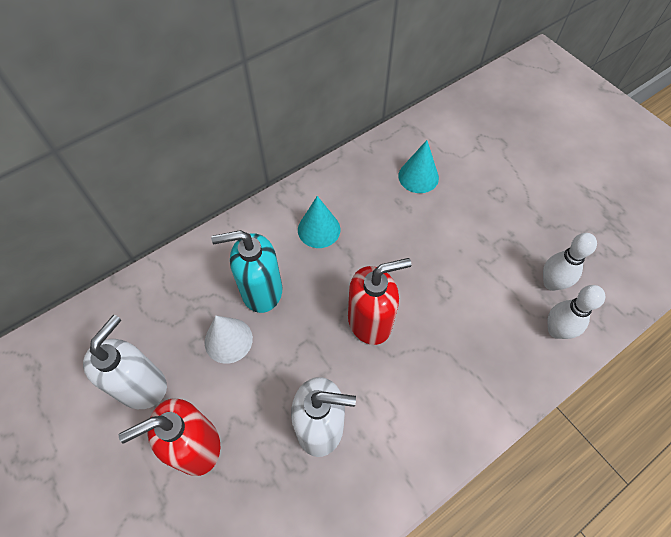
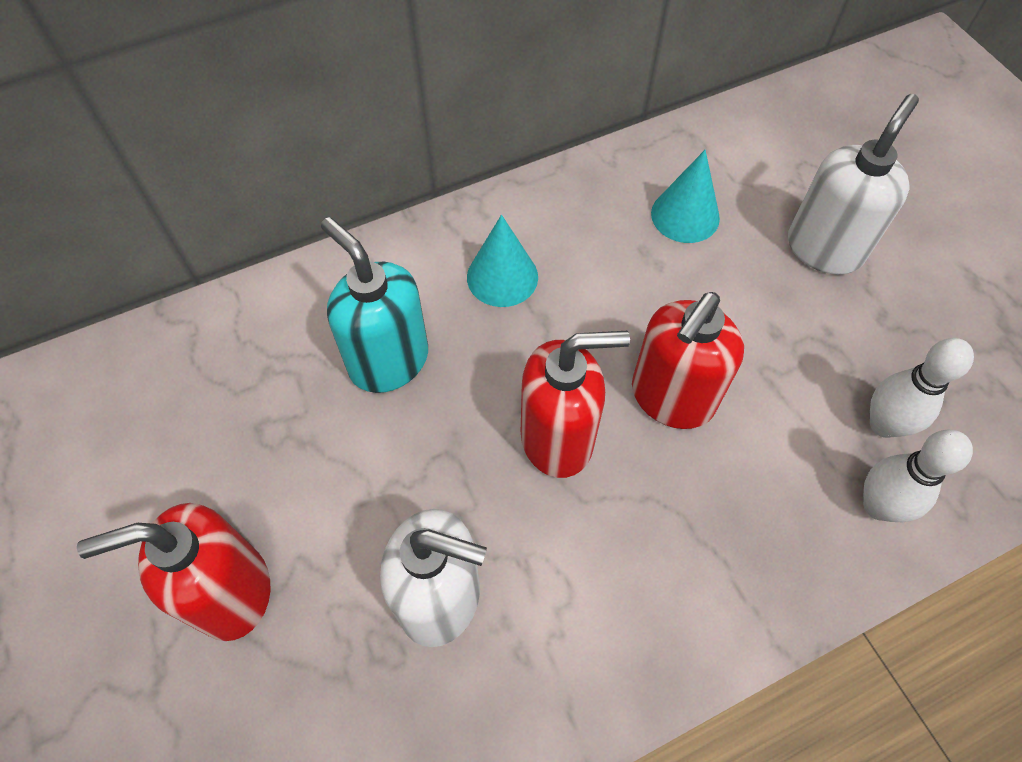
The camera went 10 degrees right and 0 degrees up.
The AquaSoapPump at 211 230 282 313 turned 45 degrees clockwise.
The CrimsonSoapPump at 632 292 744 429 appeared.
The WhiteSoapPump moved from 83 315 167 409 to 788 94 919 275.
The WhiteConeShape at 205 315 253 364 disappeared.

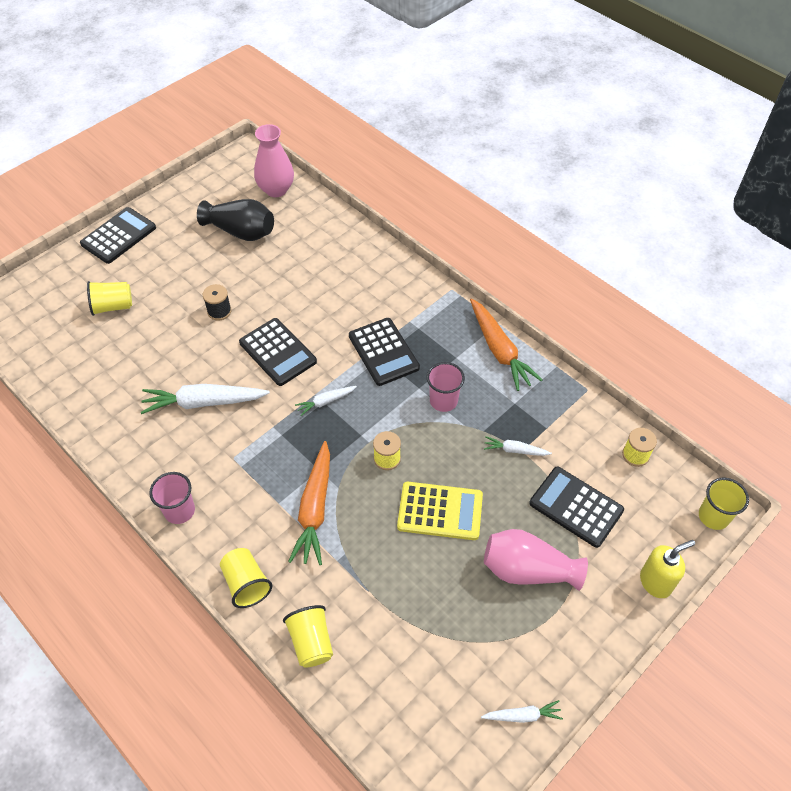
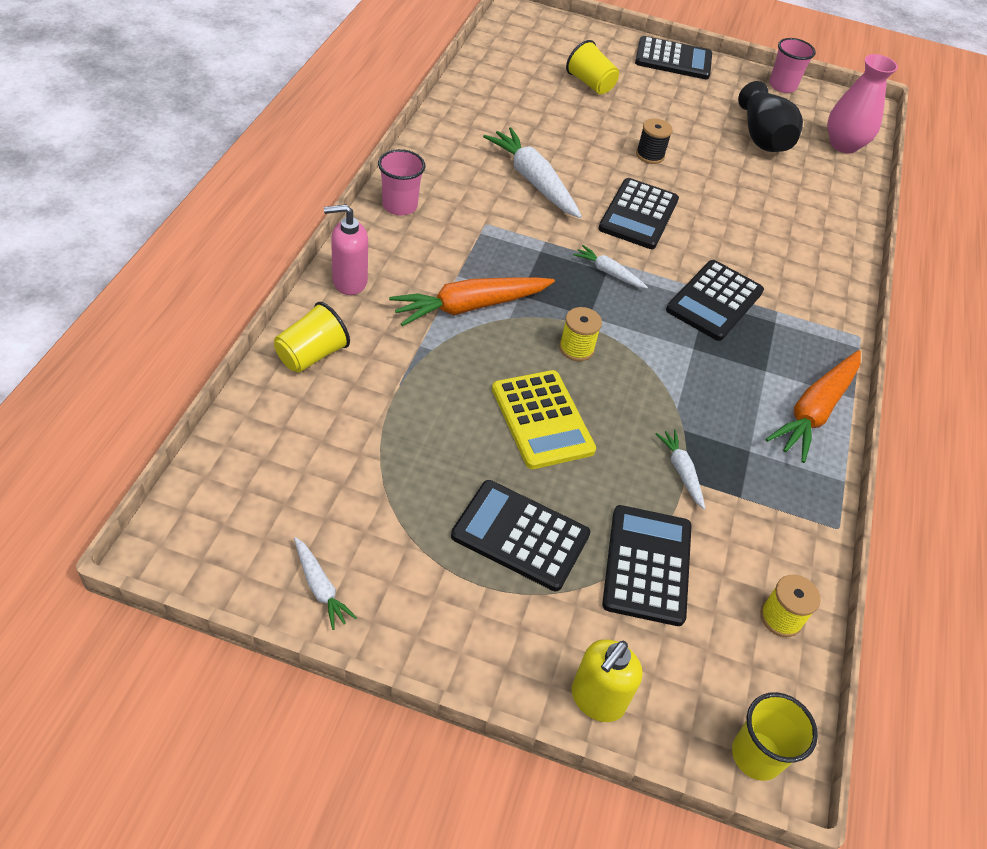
The camera went 55 degrees right and 5 degrees down.
The GoldenCup at 220 548 272 608 was replaced by the PinkSoapPump at 324 204 368 295.
The PinkTallVase at 484 529 588 591 was replaced by the EbonyAddingMachine at 451 480 590 591.
The GoldenSoapPump at 640 540 695 598 turned 90 degrees clockwise.
The PinkCup moved from 427 362 465 412 to 769 38 816 93.

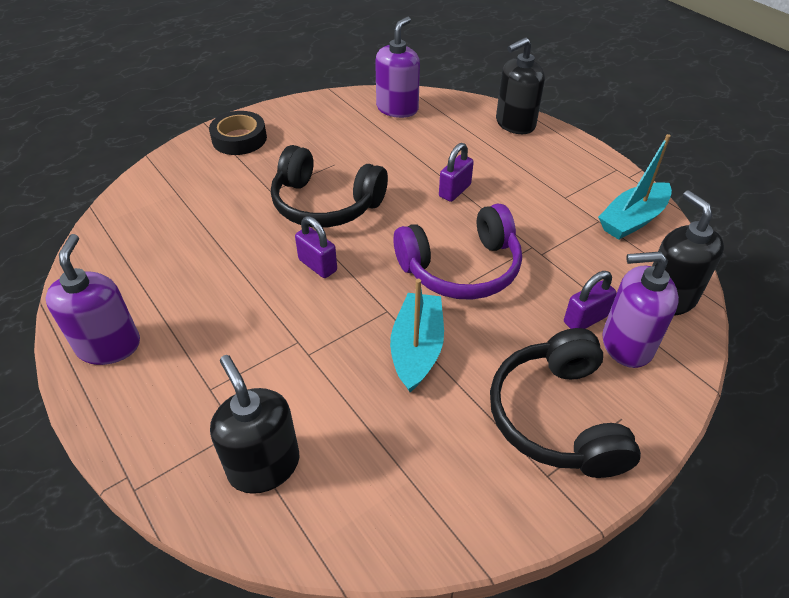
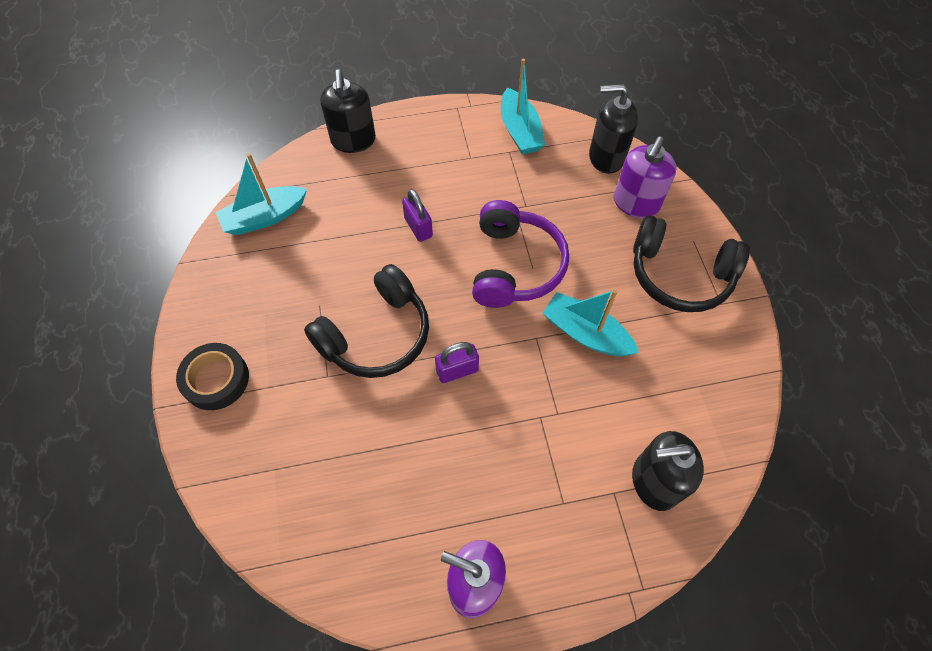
The camera went 65 degrees left and 15 degrees up.
The PurpleSoapPump at 375 17 420 118 was replaced by the AquaSailboat at 216 153 307 235.
The PurpleLock at 564 271 617 329 disappeared.

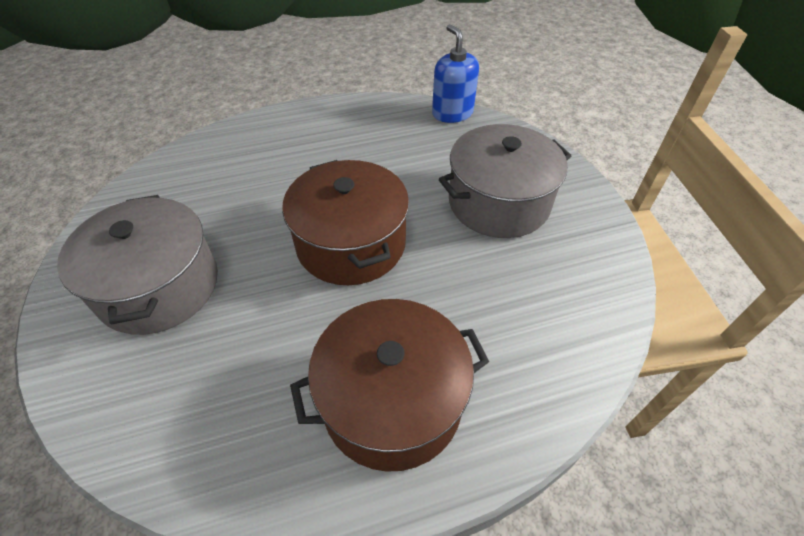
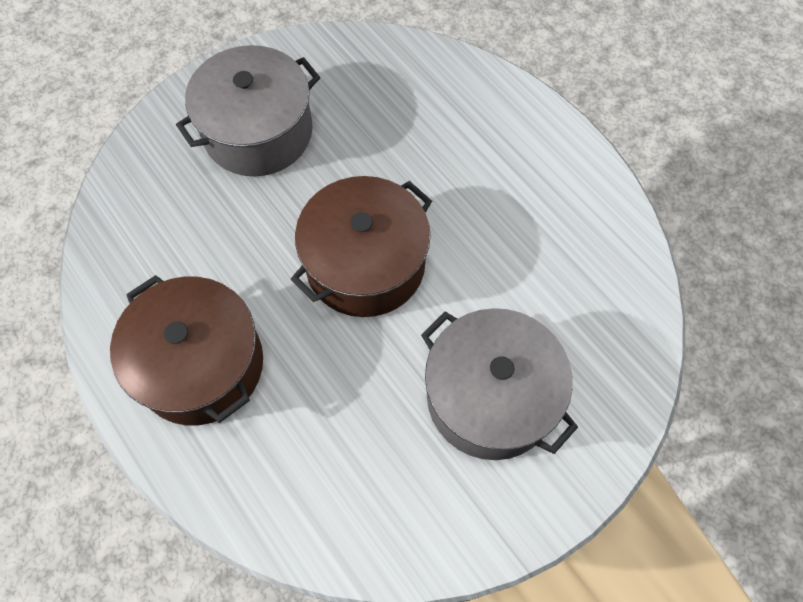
The camera went 70 degrees right and 15 degrees up.
The RoyalBlueSoapPump at 432 24 479 123 disappeared.

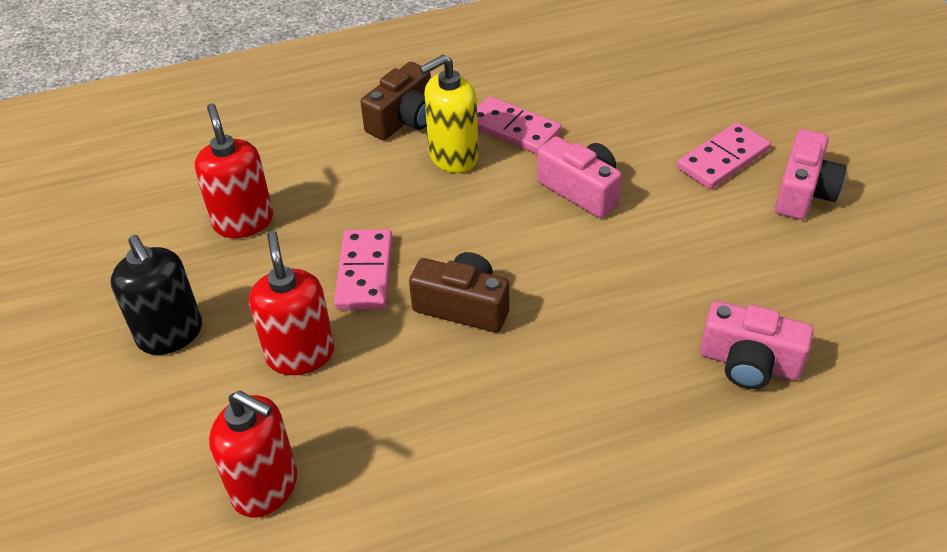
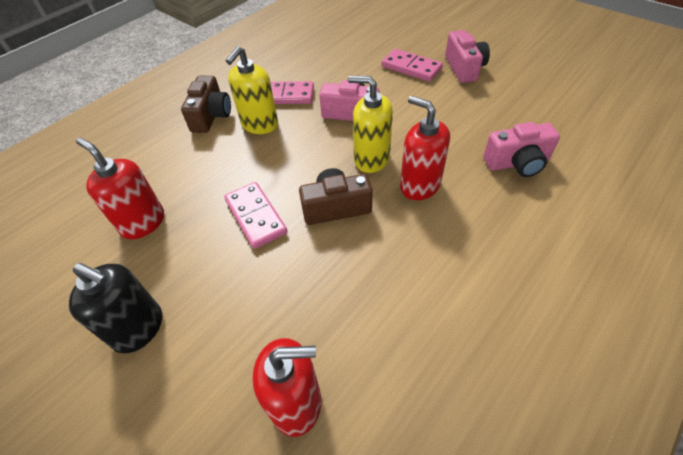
The camera went 30 degrees left and 5 degrees up.
The GoldenSoapPump at 348 76 393 173 appeared.
The PinkDominoPiece at 677 122 771 189 turned 75 degrees counterclockwise.
The CrimsonSoapPump moved from 249 231 334 375 to 400 96 450 200.

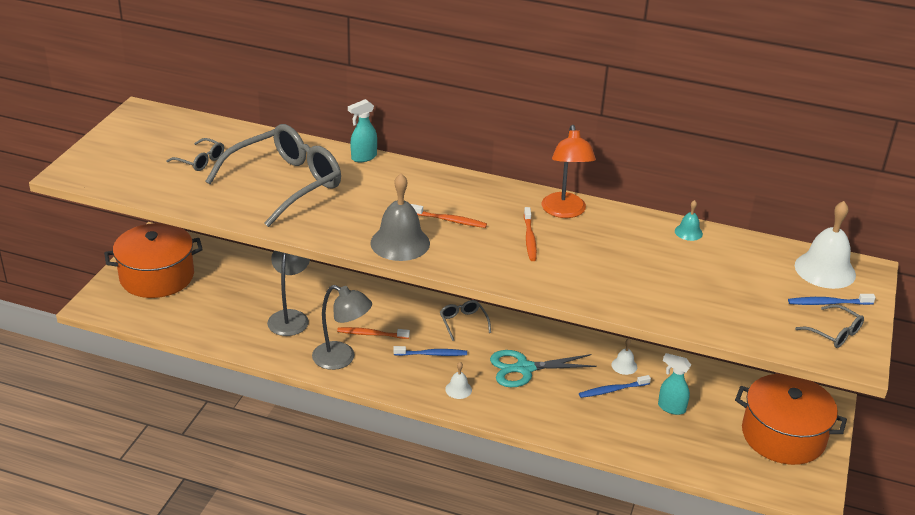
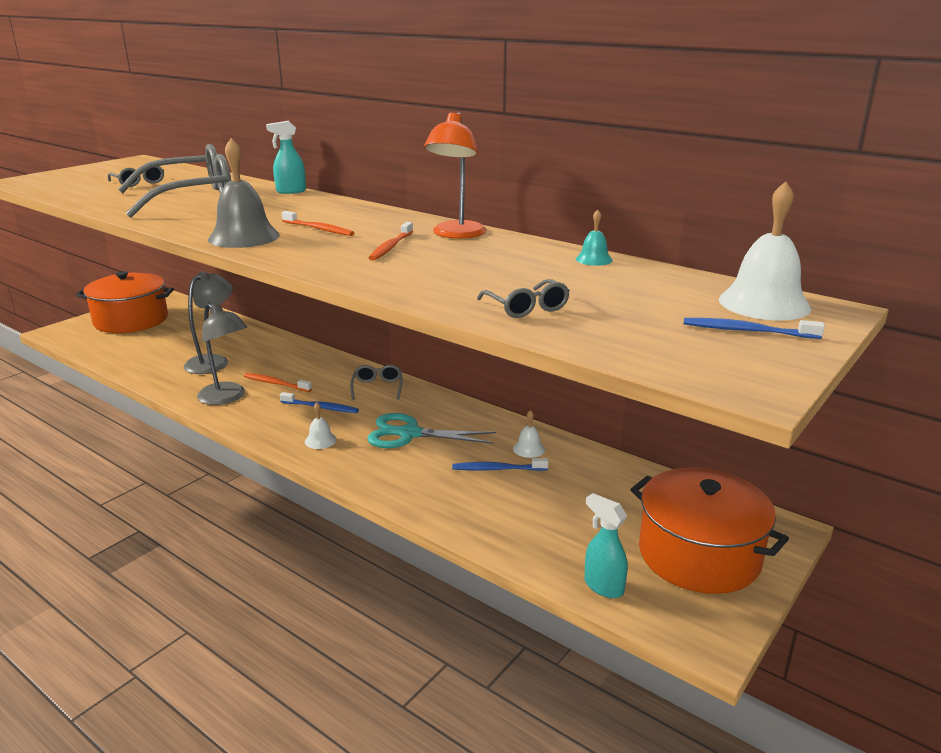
The camera went 20 degrees right and 10 degrees down.
The GreyEyeglasses moved from 795 304 864 348 to 477 279 570 318.
The AquaSprayCleaner moved from 658 353 691 415 to 584 493 628 598.

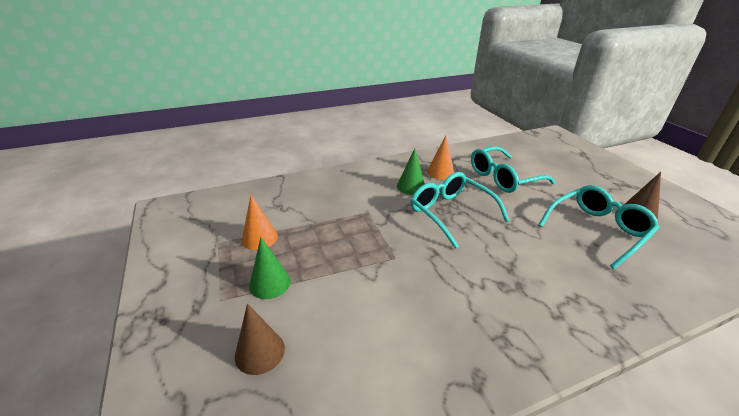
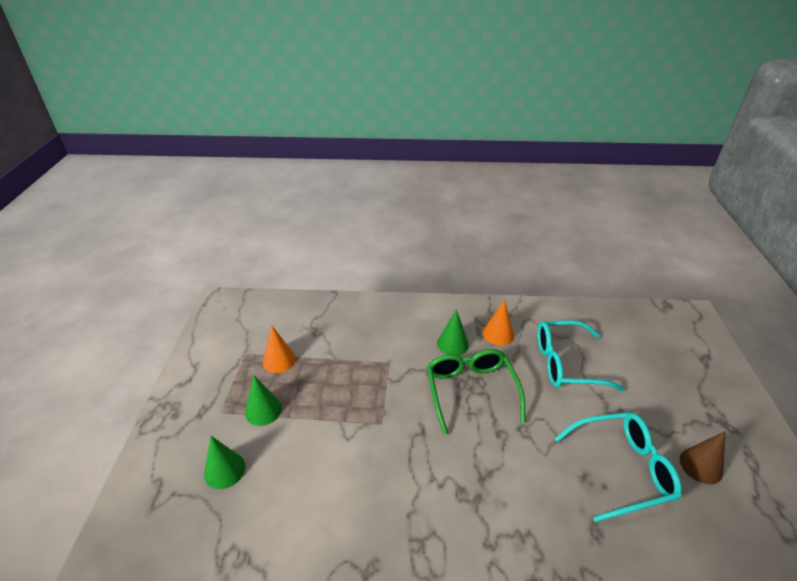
The camera went 25 degrees right and 5 degrees up.
The RussetConeShape at 235 304 285 375 became the GreenConeShape at 204 436 245 489.
The AquaEyeglasses at 411 172 510 249 became the GreenEyeglasses at 427 349 526 435.

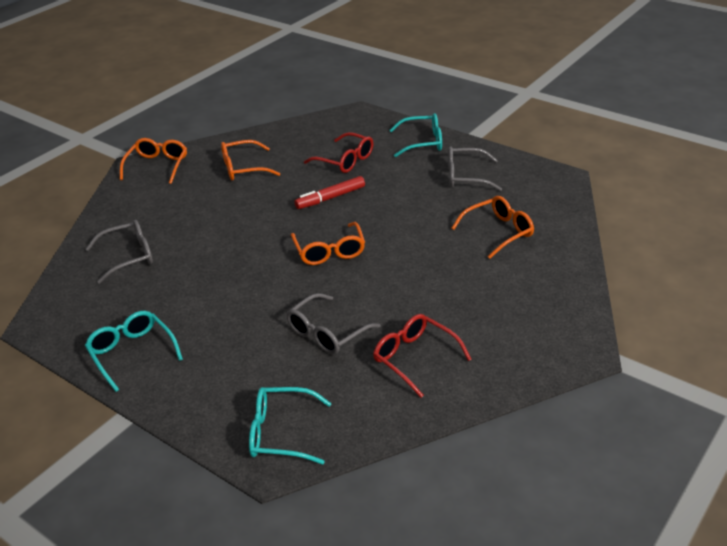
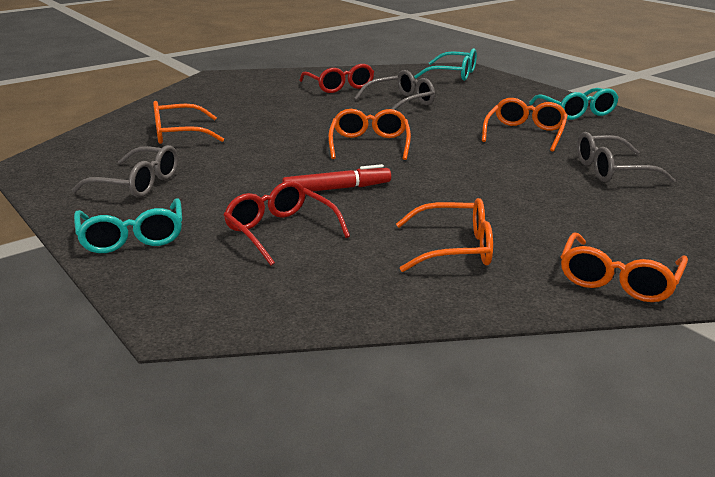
The camera went 165 degrees left and 10 degrees down.
The AquaEyeglasses at 389 113 442 157 turned 120 degrees counterclockwise.
The OrangeColouredEyeglasses at 482 98 568 152 appeared.

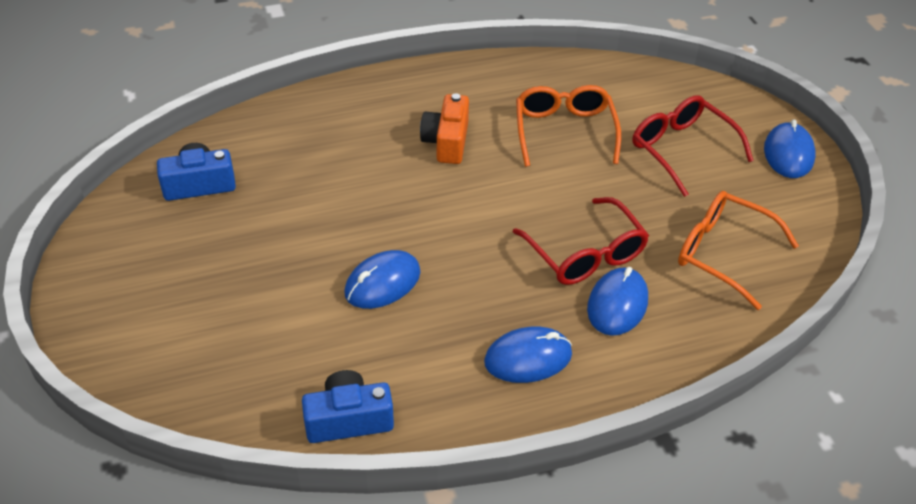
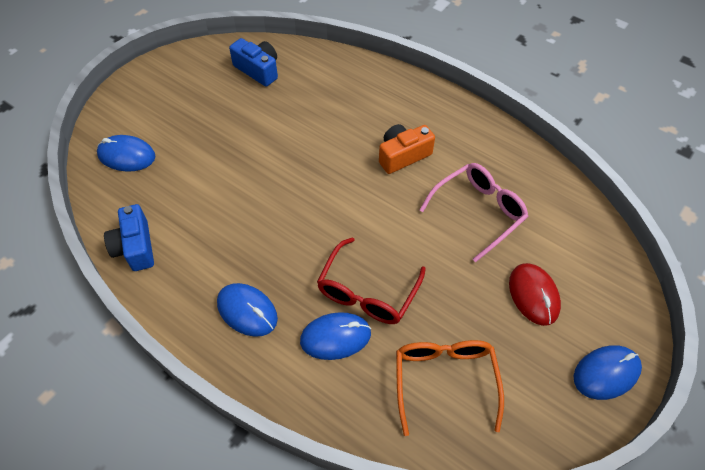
The camera went 55 degrees right and 10 degrees up.
The RoyalBluePcMouse moved from 344 250 420 309 to 97 135 156 172.
The RoyalBlueCompactCamera at 302 370 394 443 turned 150 degrees counterclockwise.
The OrangeColouredEyeglasses at 516 85 621 167 became the PinkEyeglasses at 420 163 529 262.
The CrimsonEyeglasses at 632 95 754 197 was replaced by the CrimsonPcMouse at 509 263 561 326.

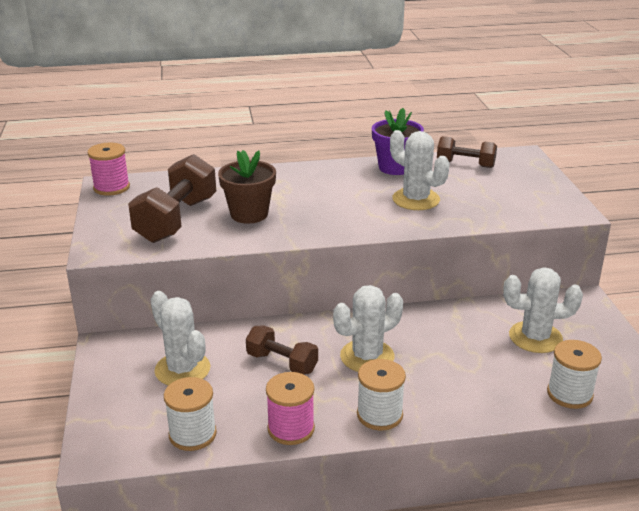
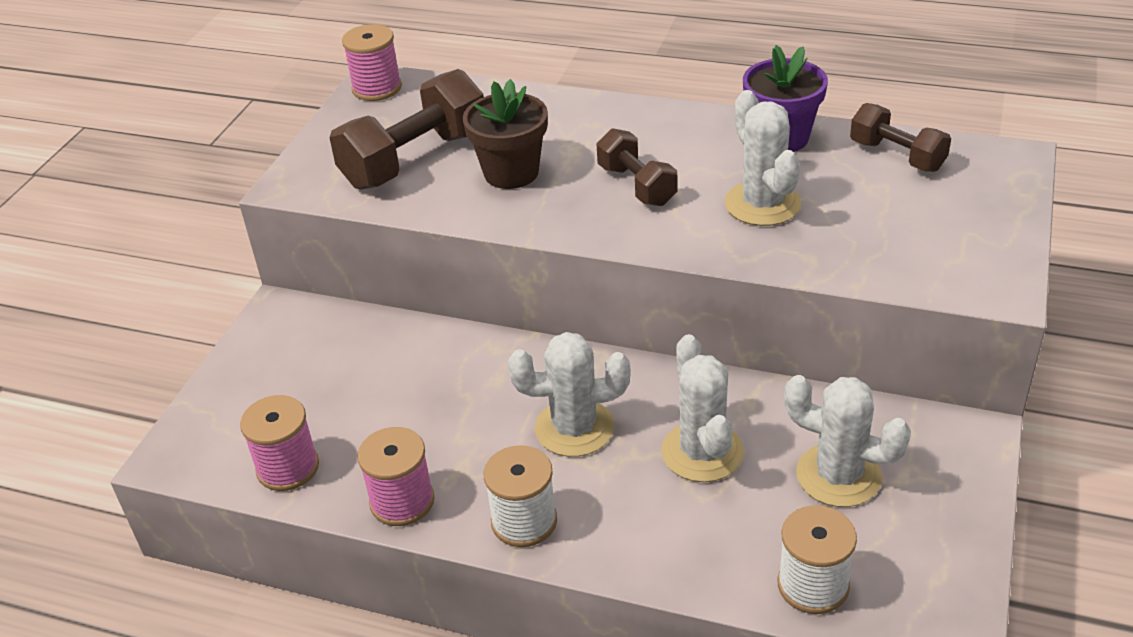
The camera went 30 degrees right and 10 degrees up.
The WhiteSpool at 164 377 217 451 became the PinkSpool at 240 395 319 491.
The RussetFreeWeight moved from 246 325 318 375 to 597 128 677 206.
The WhiteCactus moved from 150 291 210 386 to 661 334 744 482.

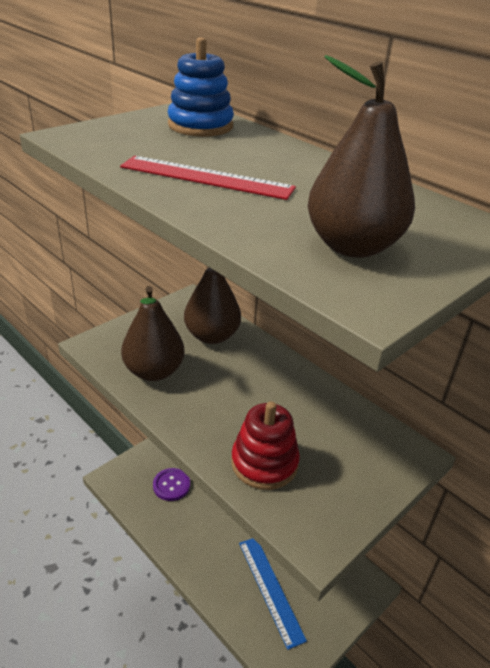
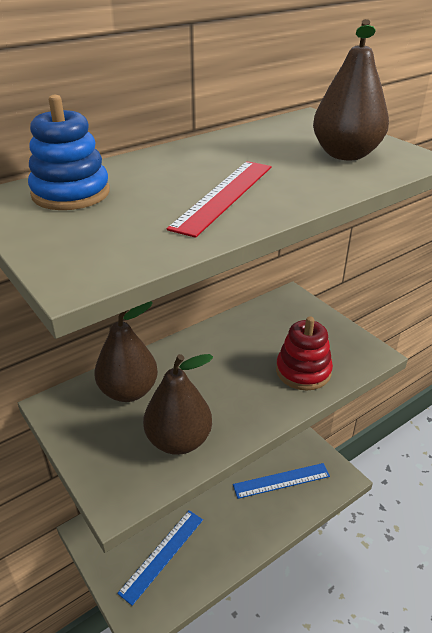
The camera went 80 degrees left and 0 degrees up.
The PurpleButton at 153 468 190 501 was replaced by the RoyalBlueStraightedge at 117 510 203 606.

